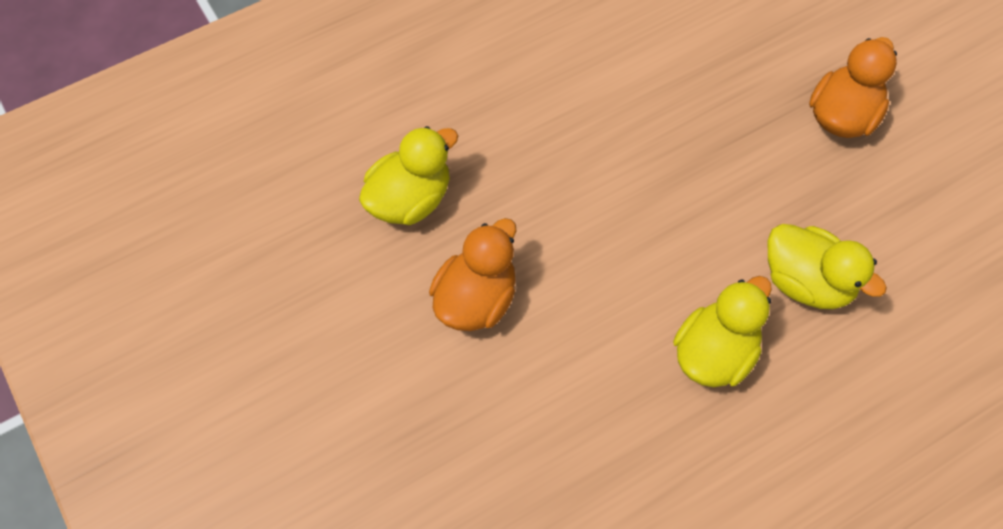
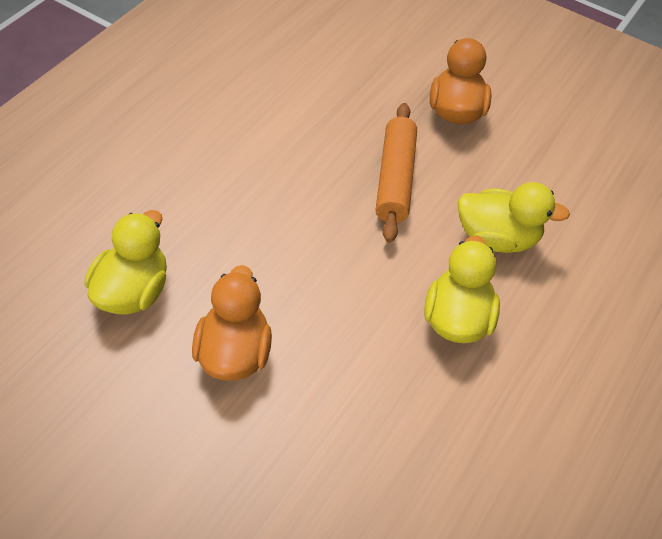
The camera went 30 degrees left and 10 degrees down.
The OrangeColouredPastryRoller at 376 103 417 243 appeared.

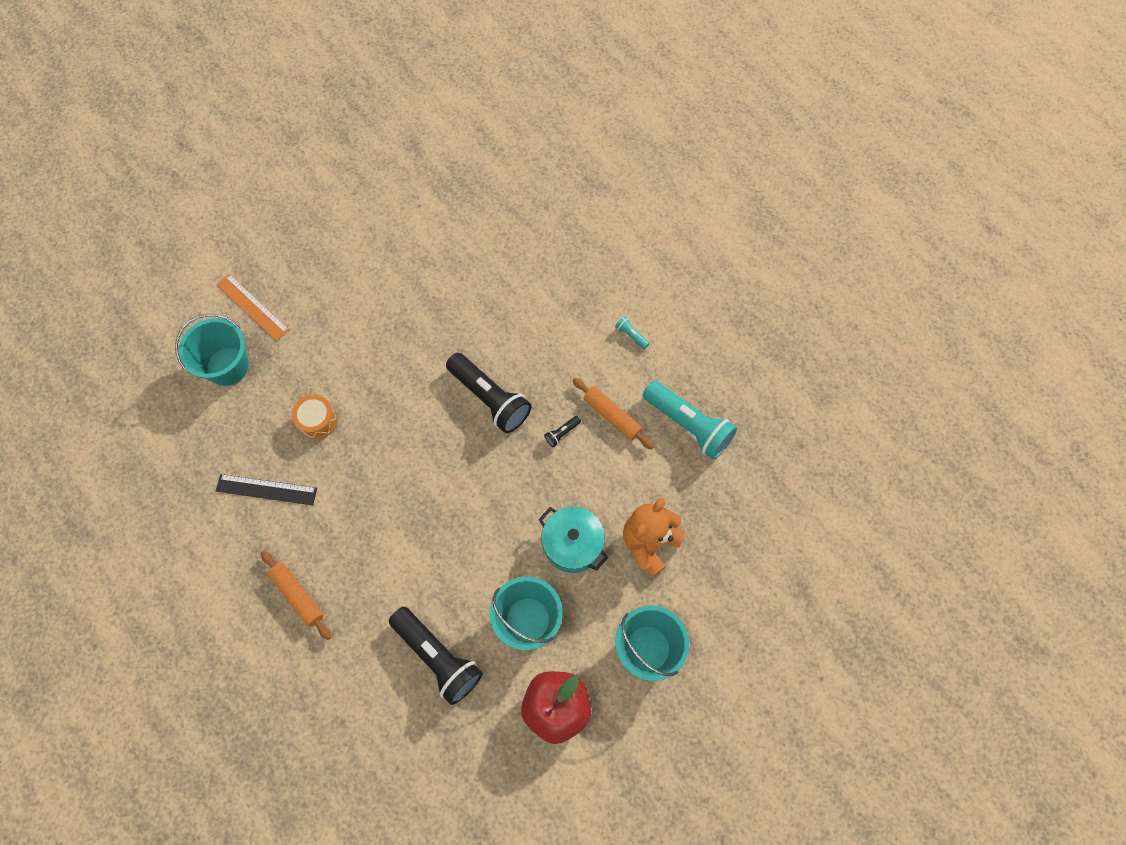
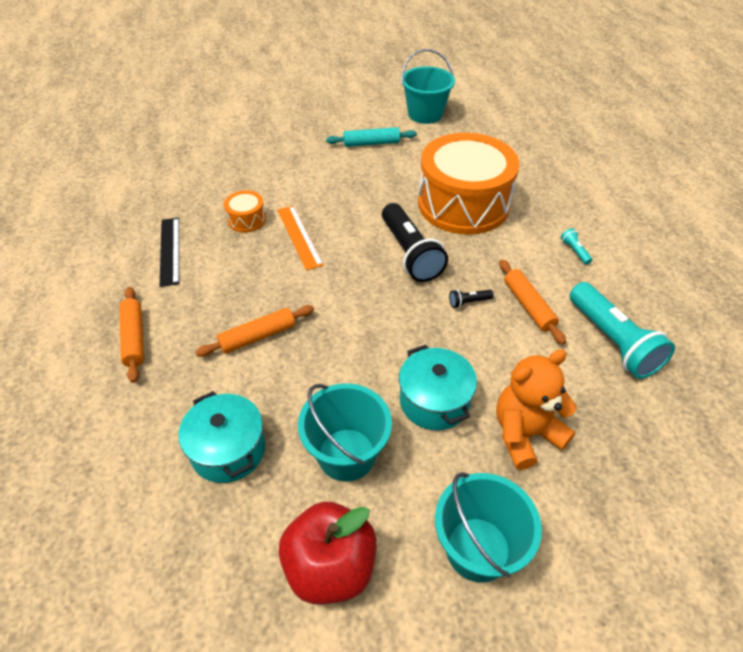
The camera went 25 degrees right and 20 degrees down.
The EbonyStraightedge at 216 474 317 505 turned 45 degrees clockwise.
The EbonyFlashlight at 389 607 483 705 was replaced by the AquaPot at 178 391 266 483.
The OrangeColouredPastryRoller at 195 305 314 357 appeared.
The OrangeColouredStraightedge moved from 216 274 289 341 to 277 206 324 270.
The AquaPastryRoller at 326 127 417 147 appeared.
The AquaPail moved from 175 314 249 386 to 401 49 455 124.
The OrangeColouredSnareDrum at 418 133 519 235 appeared.

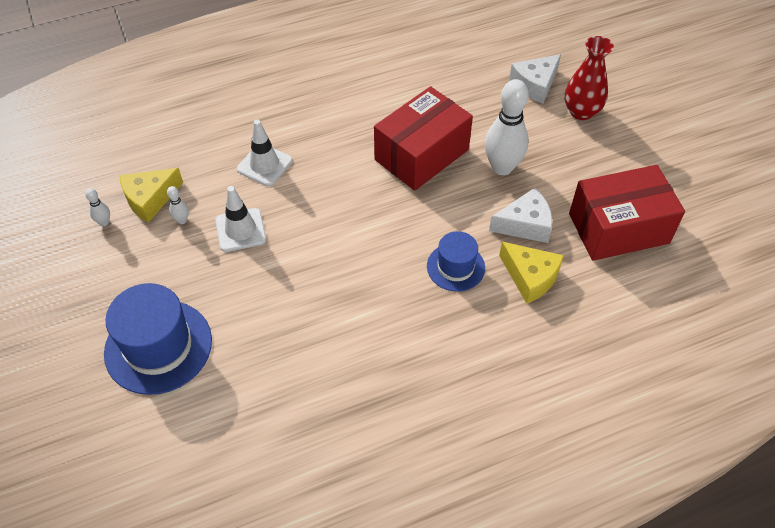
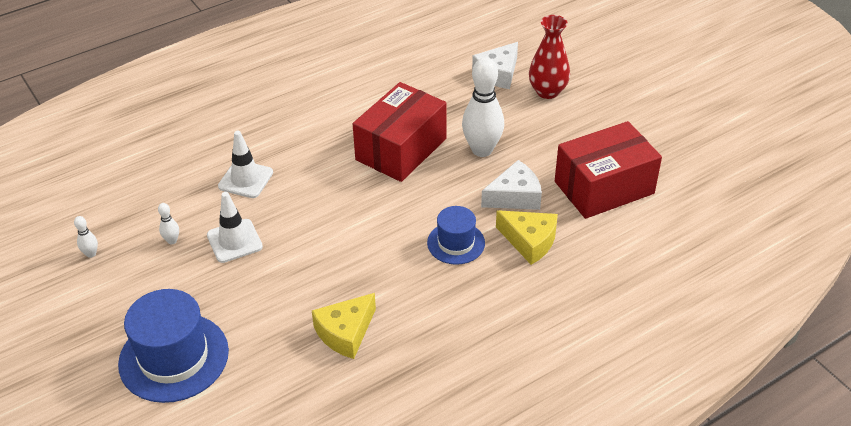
The camera went 10 degrees left and 10 degrees down.
The GoldenPieceOfCheese moved from 119 168 183 223 to 312 293 376 359.

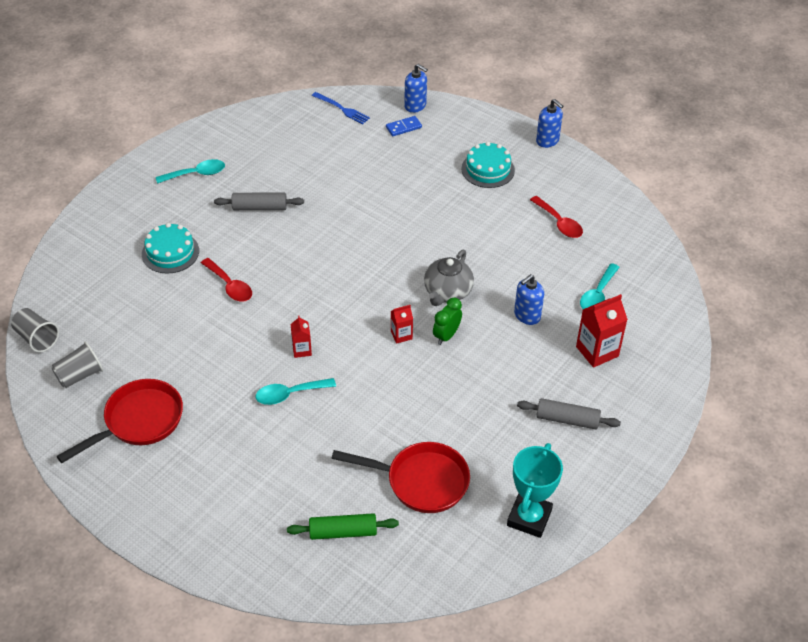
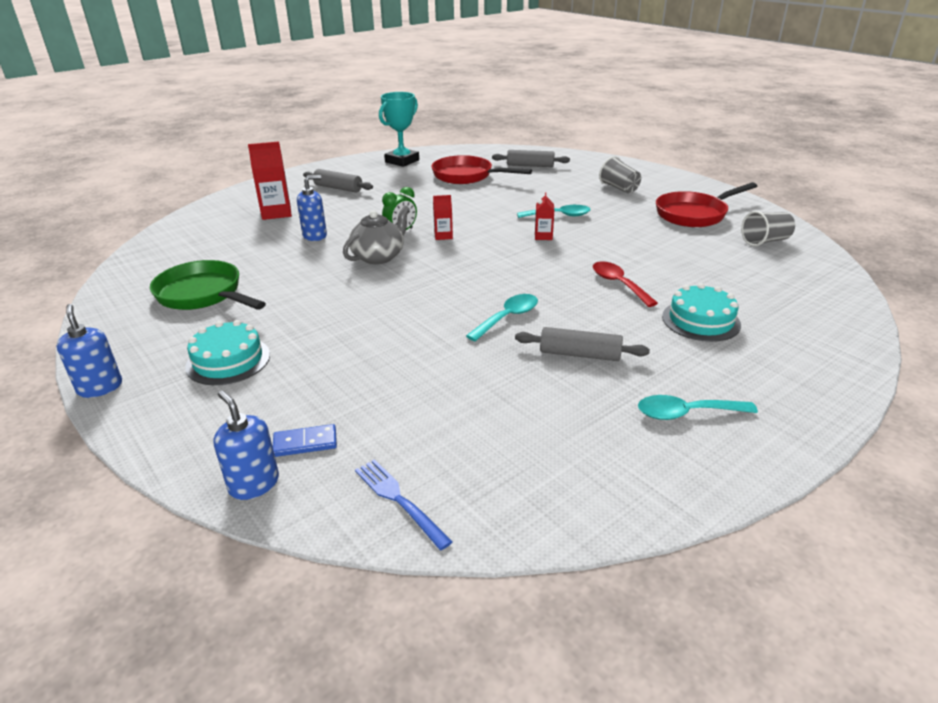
The camera went 165 degrees left and 15 degrees down.
The CrimsonTablespoon at 530 196 583 238 was replaced by the GreenFryingPan at 150 260 266 310.
The AquaTablespoon moved from 580 263 620 309 to 466 294 538 341.
The GreenPastryRoller at 287 513 399 540 became the GreyPastryRoller at 492 150 570 167.
The GreyCup moved from 11 308 59 352 to 599 156 641 194.

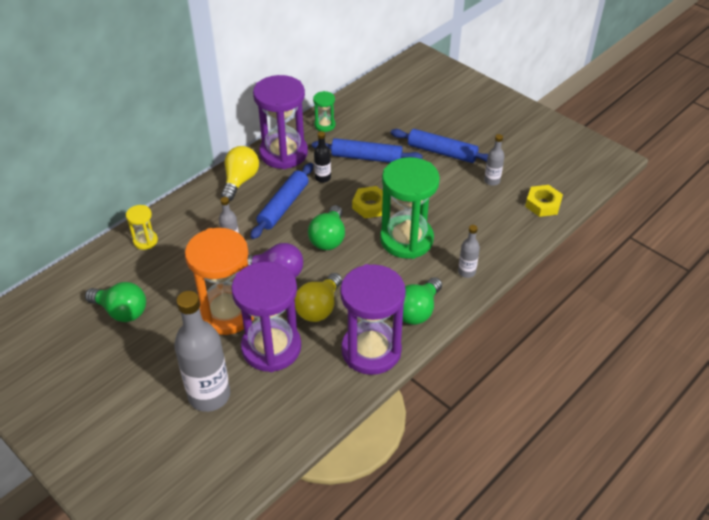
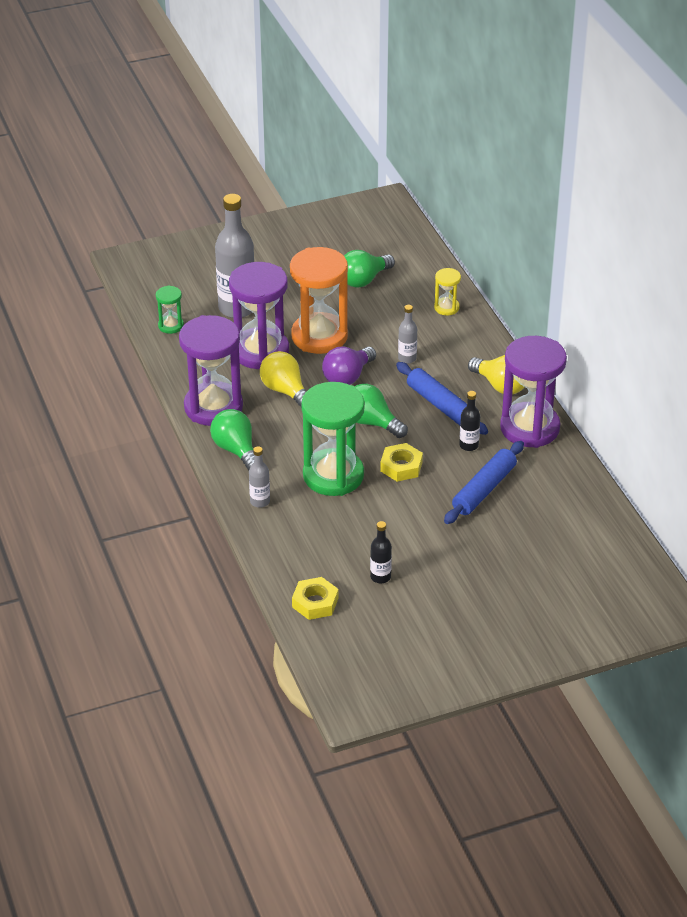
The camera went 115 degrees right and 5 degrees down.
The GreenSandTimer moved from 313 91 336 132 to 156 285 184 334.
The GreyBottle at 484 134 505 186 became the EbonyBottle at 370 521 392 583.
The RoyalBluePastryRoller at 391 129 488 163 disappeared.

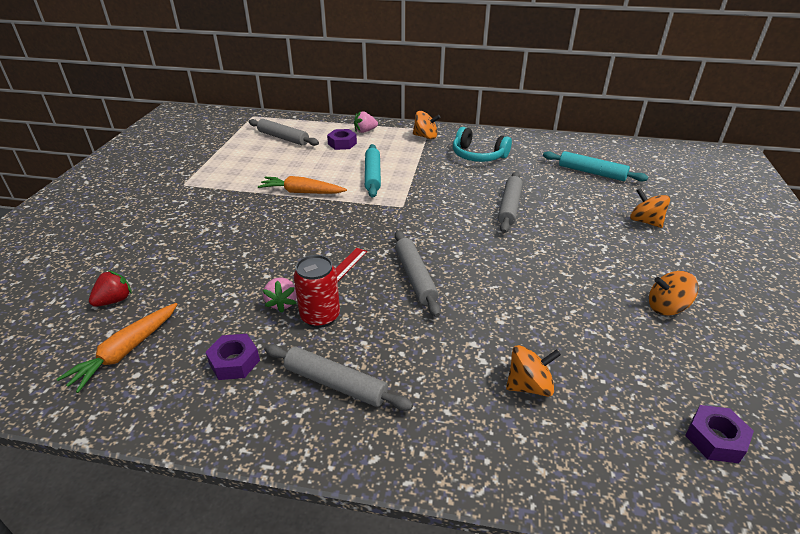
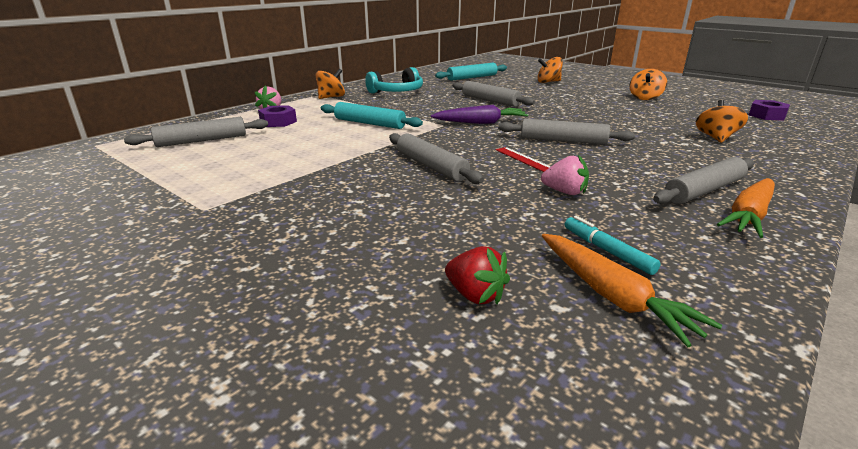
The camera went 60 degrees left and 10 degrees down.
The GreyPastryRoller at 389 133 484 184 appeared.
The PurpleCarrot at 431 105 528 124 appeared.
The CrimsonToyStrawberry at 89 270 132 307 turned 150 degrees clockwise.
The AquaMarker at 565 216 661 275 appeared.
The OrangeColouredCarrot moved from 258 176 347 194 to 717 178 775 238.
The PurpleHexagonNut at 205 334 260 380 disappeared.
The CrimsonCan at 294 255 340 328 disappeared.

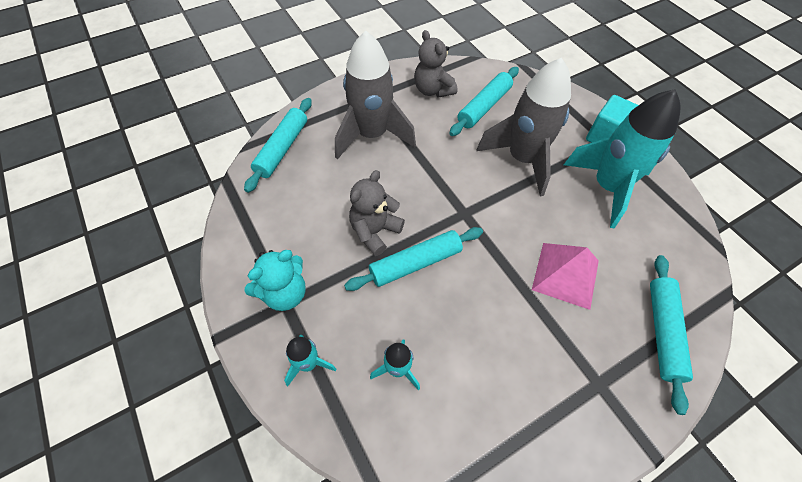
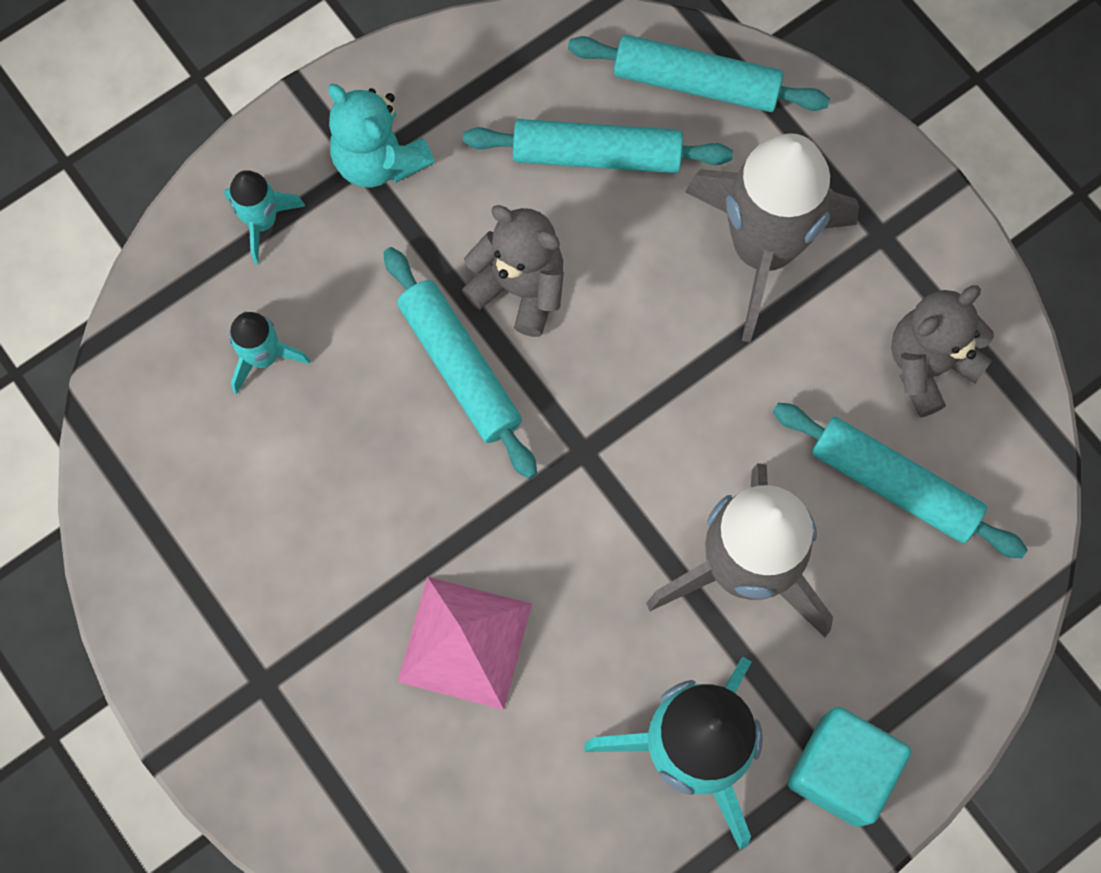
The camera went 85 degrees right and 15 degrees up.
The AquaPastryRoller moved from 650 255 693 415 to 463 119 733 173.

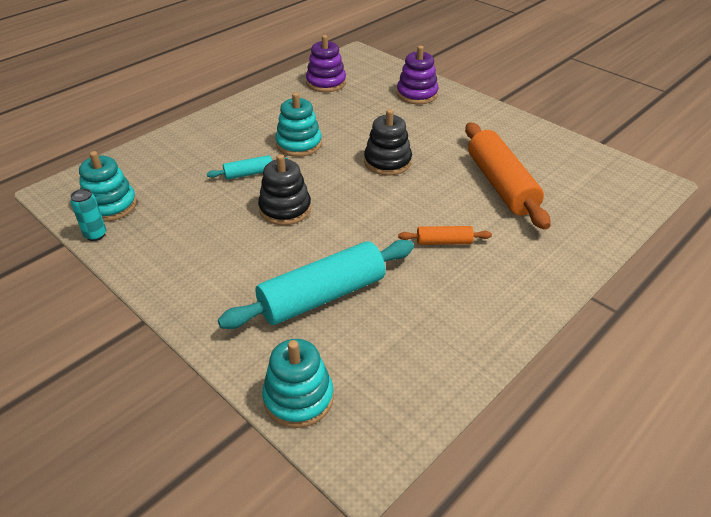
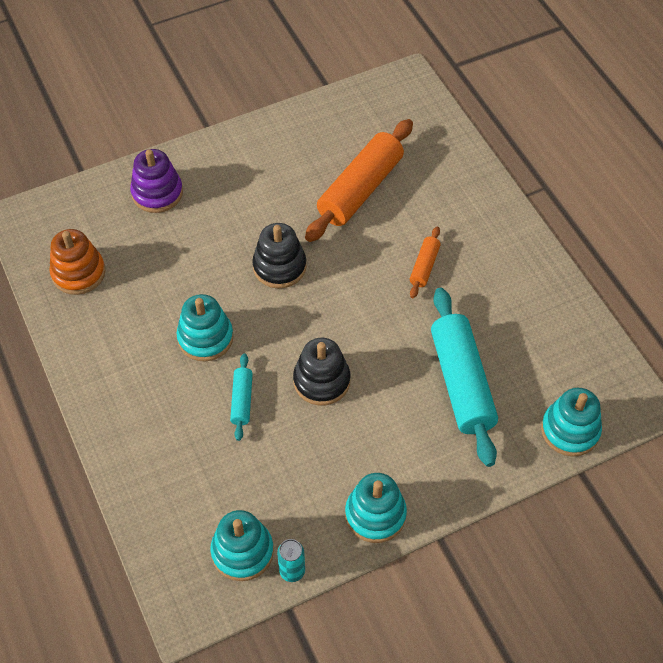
The camera went 70 degrees left and 15 degrees up.
The PurpleStackingToy at 306 35 346 92 became the OrangeColouredStackingToy at 49 229 105 295.
The OrangeColouredPastryRoller at 465 122 550 230 turned 60 degrees counterclockwise.
The AquaStackingToy at 345 473 407 543 appeared.

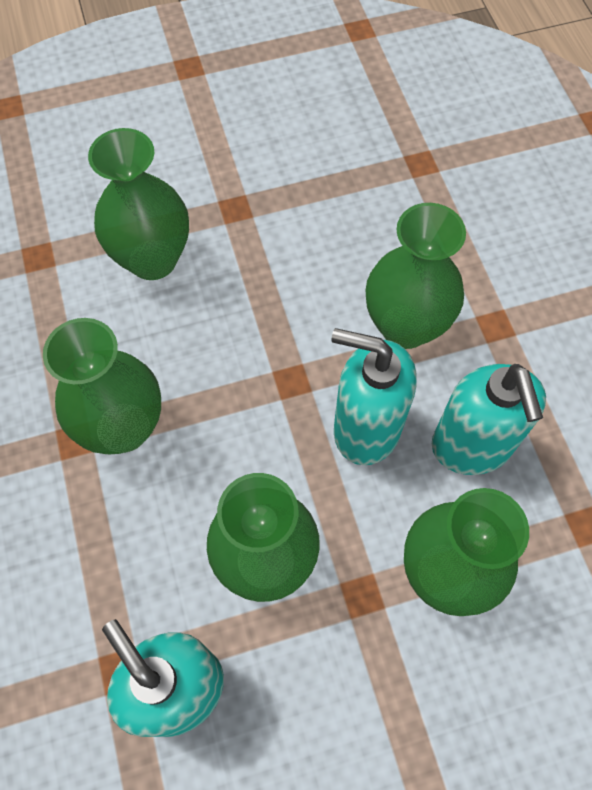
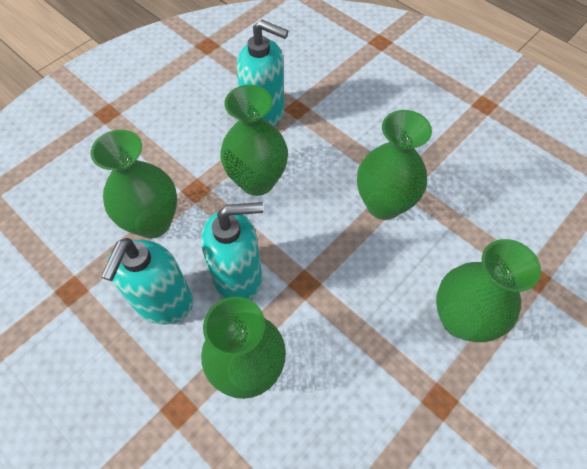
The camera went 150 degrees right and 5 degrees down.
The AquaSoapPump at 432 364 546 475 turned 120 degrees counterclockwise.

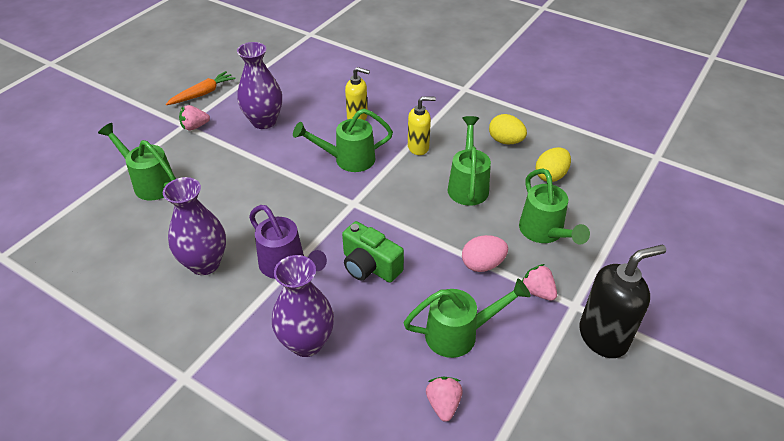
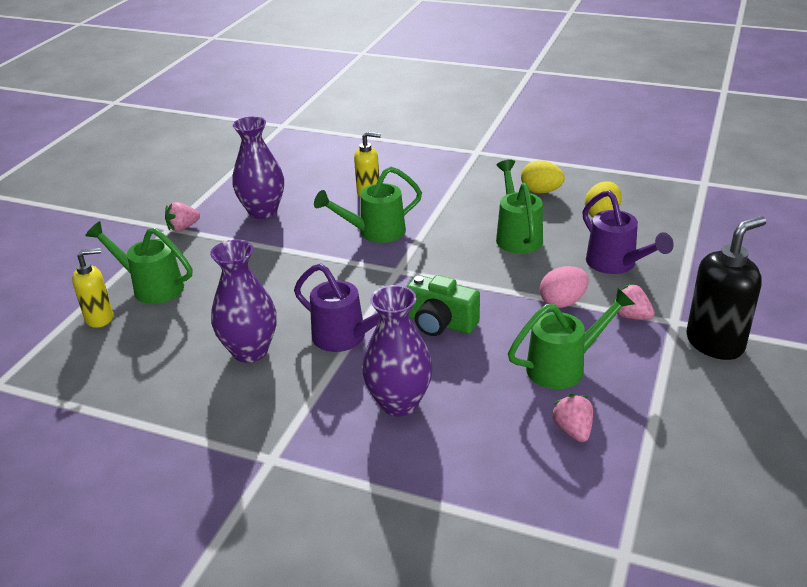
The camera went 10 degrees left and 10 degrees down.
The GoldenSoapPump moved from 408 96 436 155 to 72 248 113 328.
The GreenSprinklingCan at 519 168 590 245 became the PurpleSprinklingCan at 582 190 674 274.
The OrangeColouredCarrot at 166 71 236 105 disappeared.

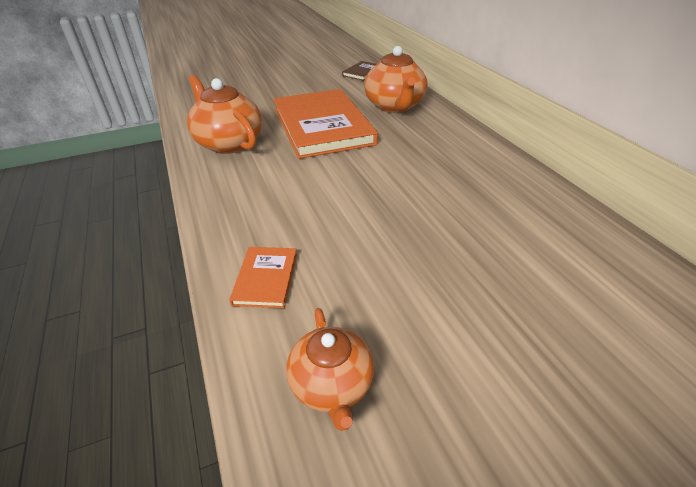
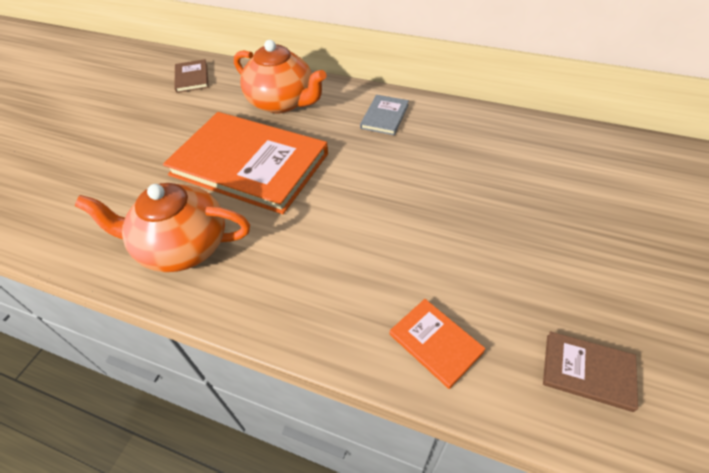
The camera went 45 degrees left and 10 degrees up.
The GreyBook at 360 95 409 135 appeared.
The OrangeColouredTeaPot at 286 308 374 431 was replaced by the RussetBook at 543 331 638 412.

